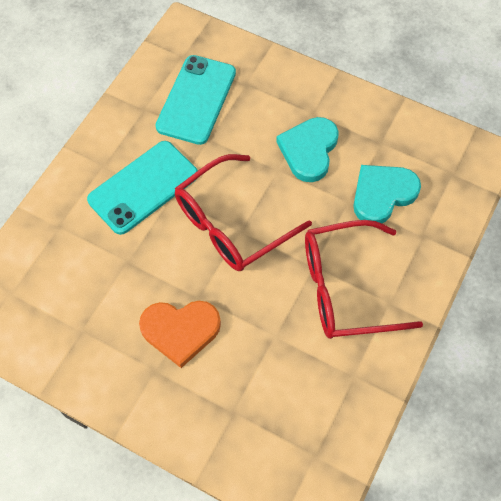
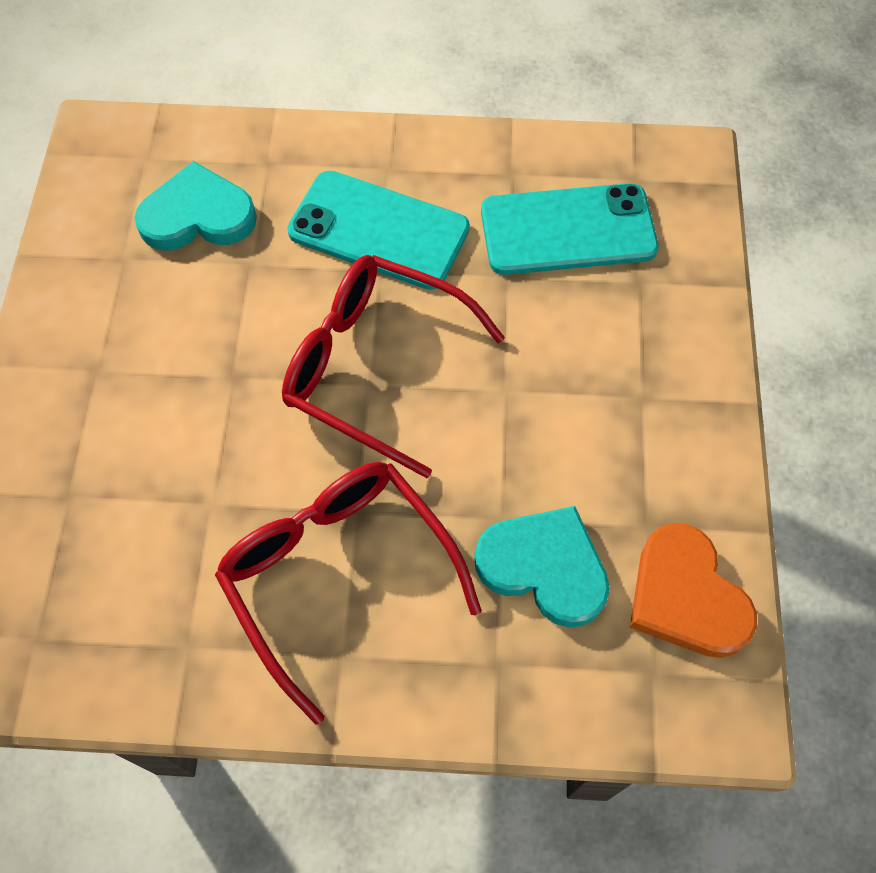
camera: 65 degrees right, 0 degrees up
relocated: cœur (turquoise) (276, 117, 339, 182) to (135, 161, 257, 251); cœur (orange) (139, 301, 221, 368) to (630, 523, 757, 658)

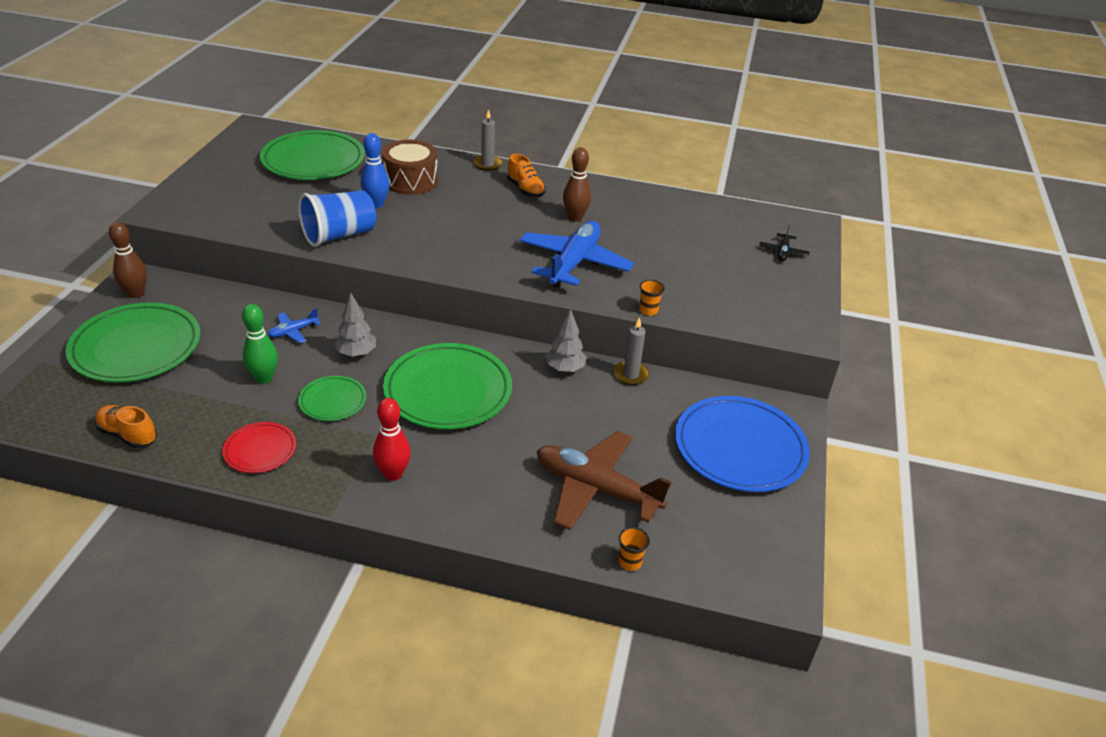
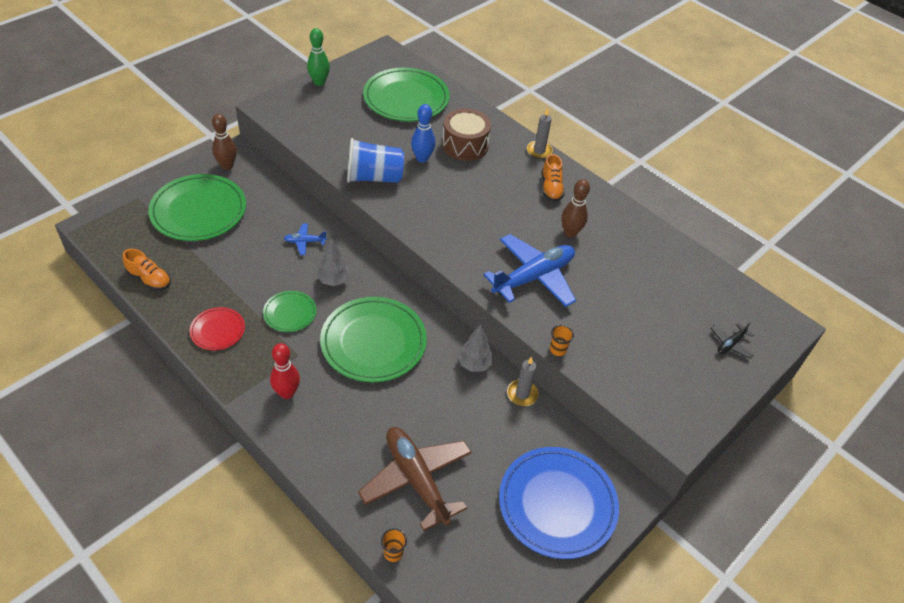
camera: 30 degrees right, 10 degrees up
relocated: quille (vert) (242, 304, 278, 384) to (307, 28, 330, 86)
spun: chaussure (orange) (95, 405, 157, 448) = (122, 249, 171, 291) 150 degrees clockwise

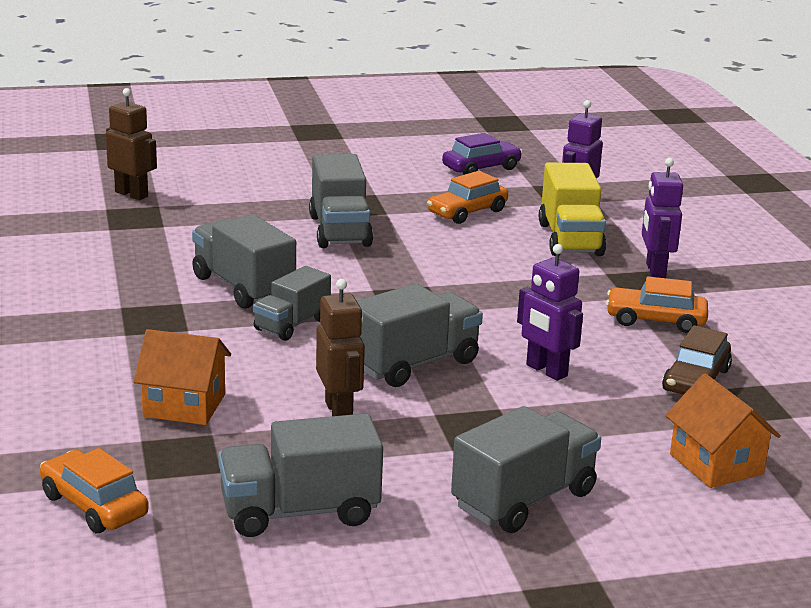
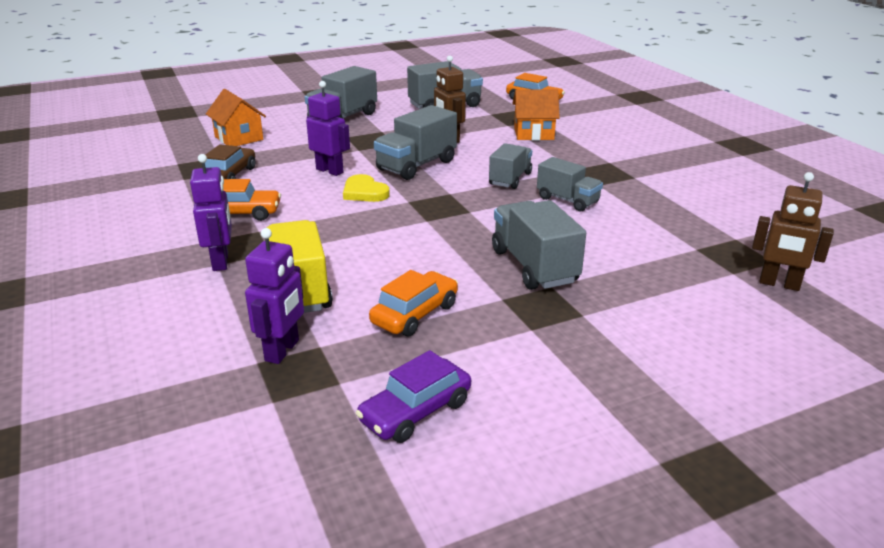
camera: 170 degrees right, 5 degrees up
appeared: cœur (jaune) (343, 174, 390, 202)
size: camion (gris) (192, 215, 296, 309) = (537, 157, 603, 211) x0.66

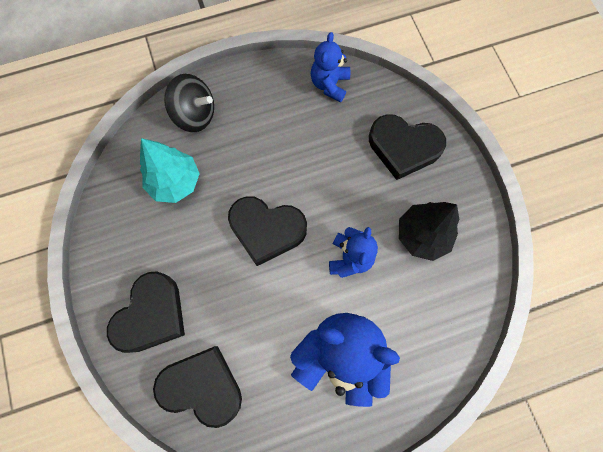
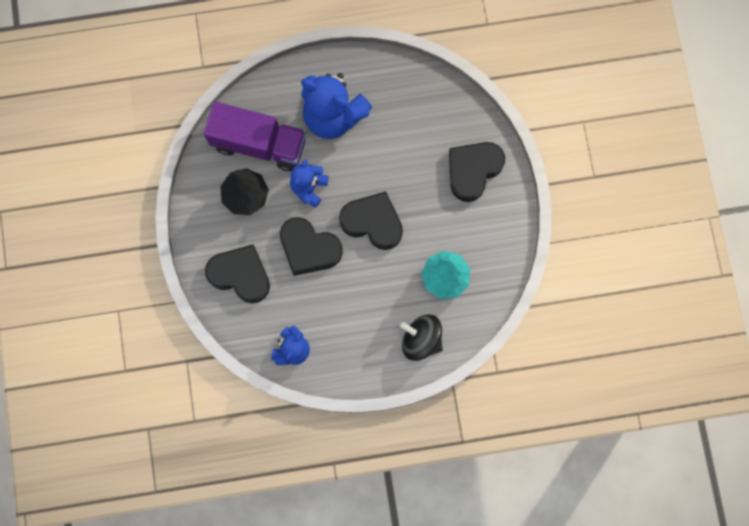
camera: 170 degrees left, 5 degrees up
appeared: camion (violet) (204, 102, 306, 171)
relocated: cœur (noir) (153, 346, 242, 428) to (280, 217, 343, 276)

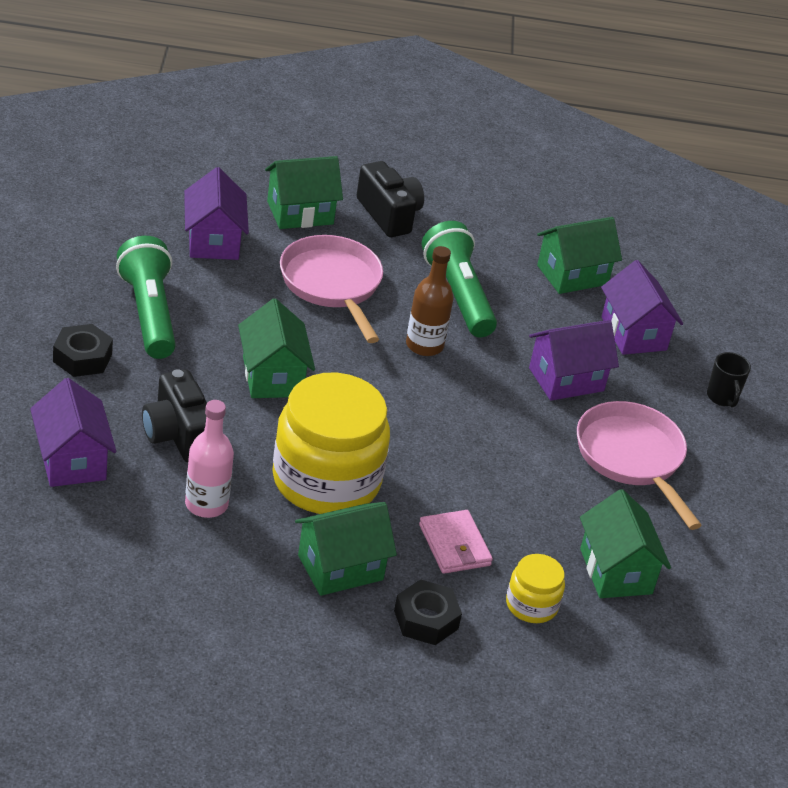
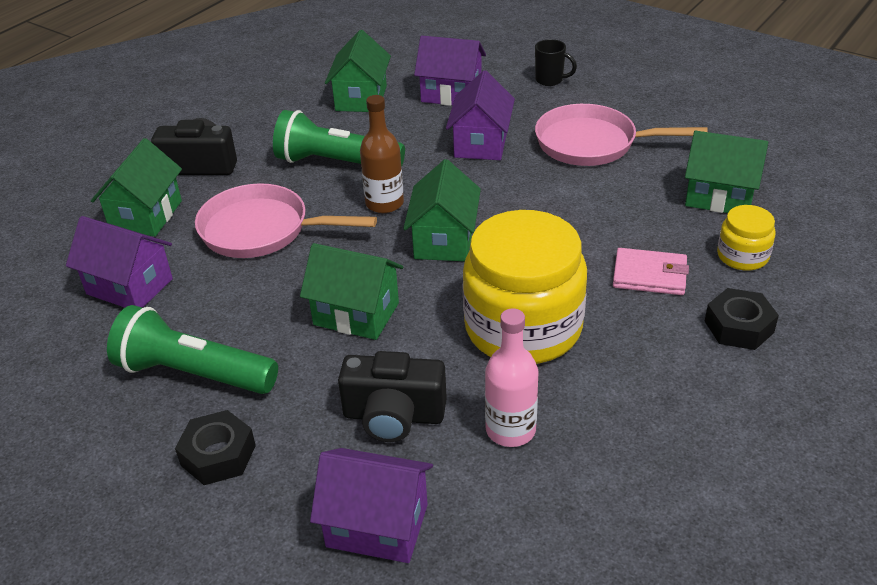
camera: 50 degrees left, 0 degrees up
relocated: maison (vert) (295, 502, 397, 596) to (403, 159, 481, 261)

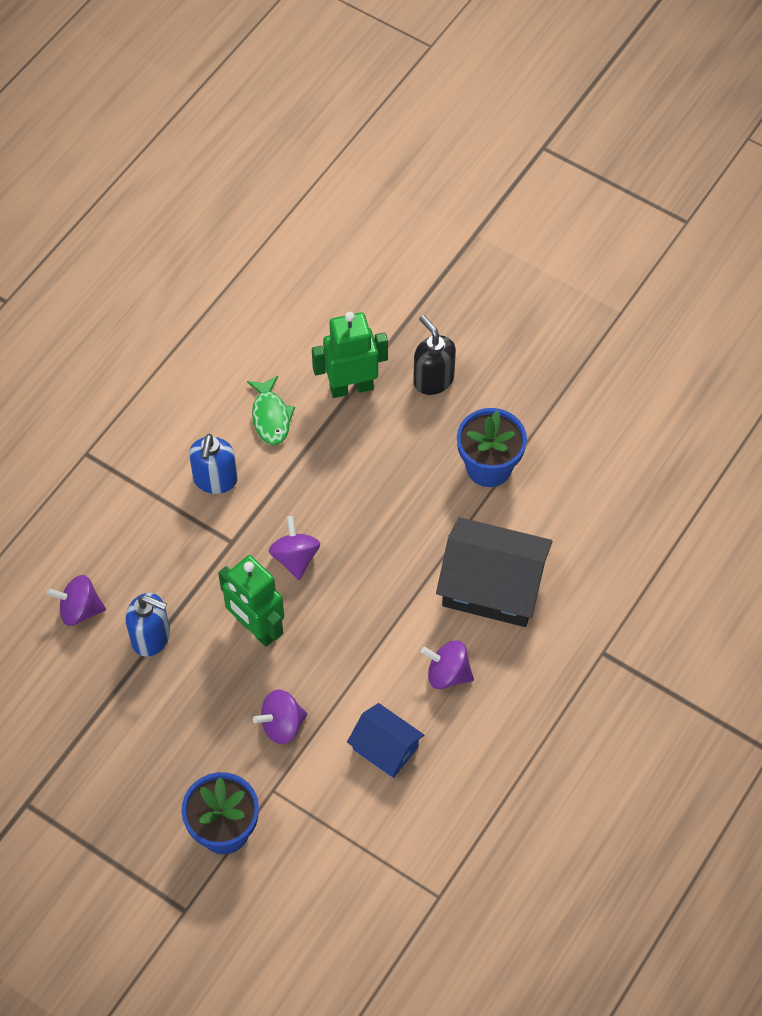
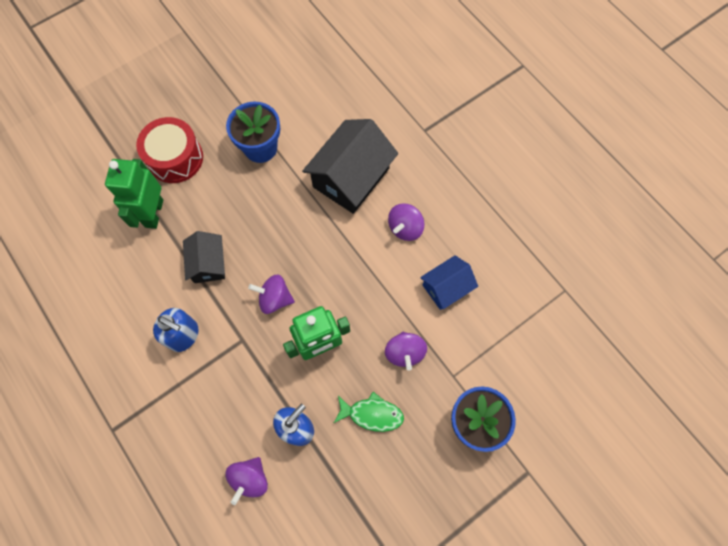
camera: 70 degrees left, 10 degrees up
appeared: maison (noir) (183, 231, 225, 283)
relocated: poisson (vert) (247, 376, 295, 445) to (334, 392, 404, 432)
exchanged: distributeur de savon (noir) (413, 315, 456, 395) to tambour (rouge) (136, 117, 203, 183)

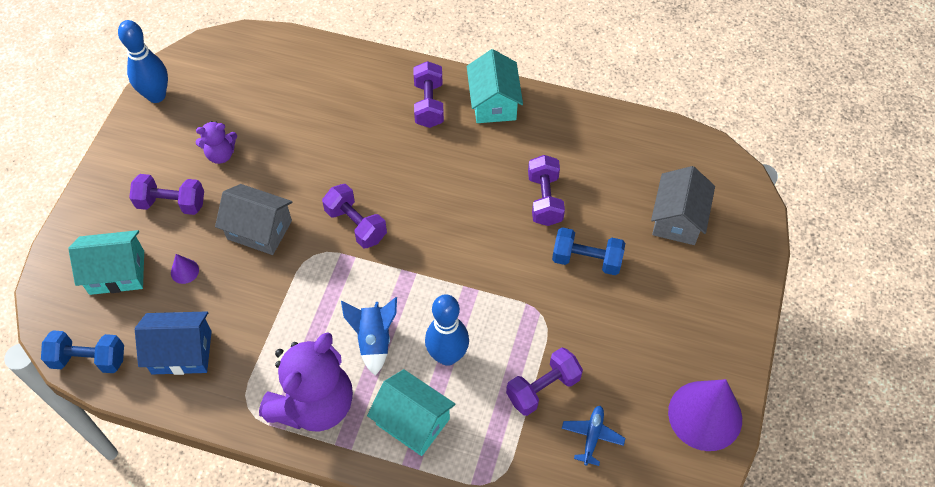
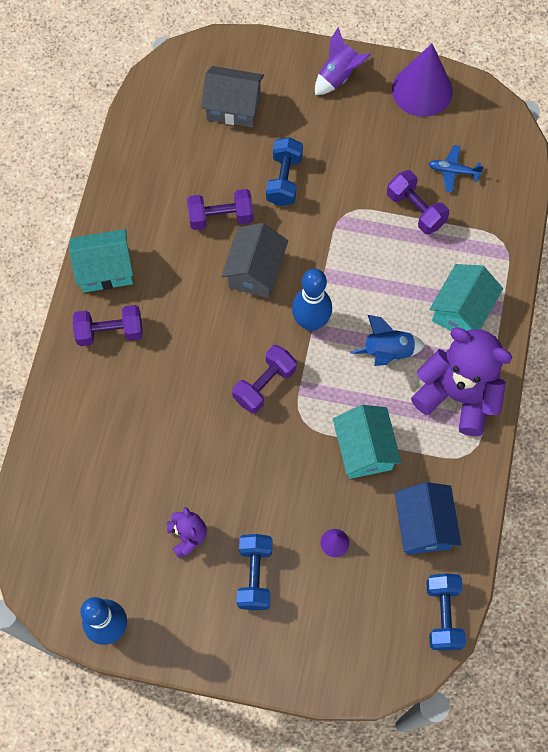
camera: 95 degrees left, 10 degrees up
appeared: fusée (violet) (315, 27, 371, 95)
relocated: maison (gris) (215, 184, 292, 255) to (222, 223, 288, 298); quille (bleu) (425, 294, 469, 366) to (292, 269, 332, 331); maison (turquoise) (68, 230, 144, 295) to (333, 405, 402, 479)
colour: haltère (violet) (129, 174, 204, 215) to haltère (bleu) (237, 534, 272, 610)

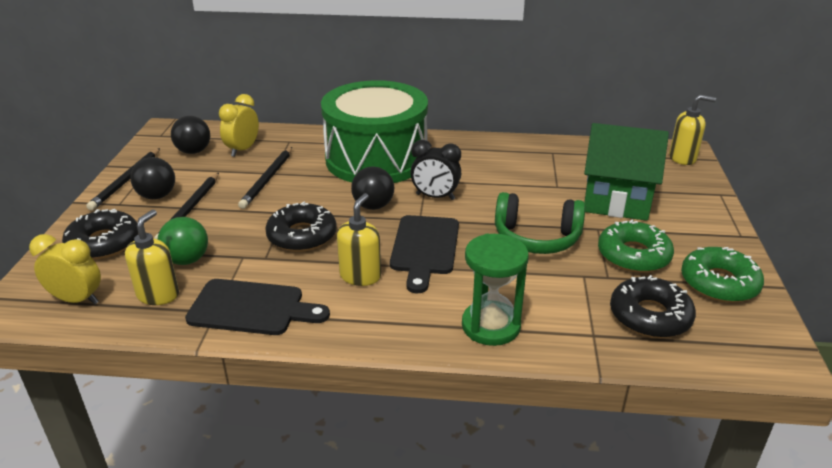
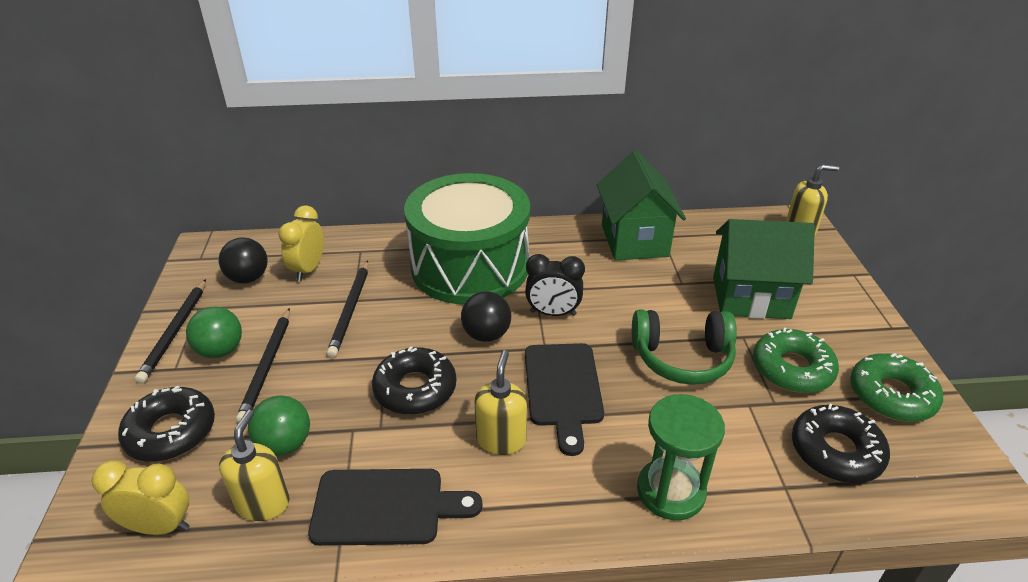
camera: 10 degrees left, 5 degrees up
appeared: maison (vert) (597, 151, 686, 261)
colour: balle (noir) (130, 157, 175, 199) to balle (vert) (186, 307, 242, 358)

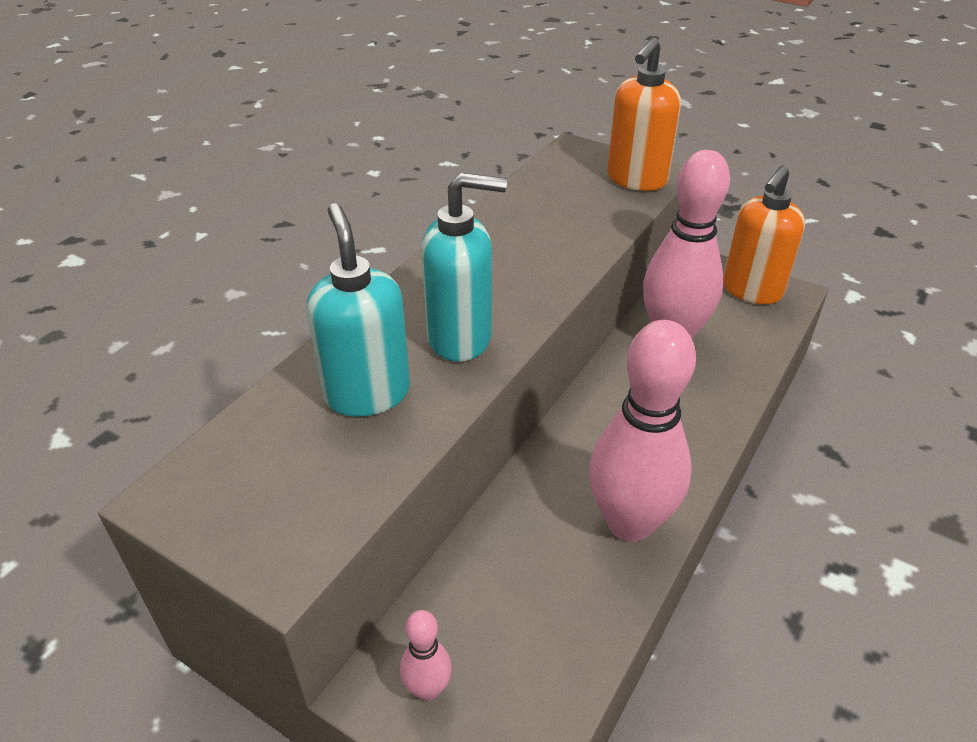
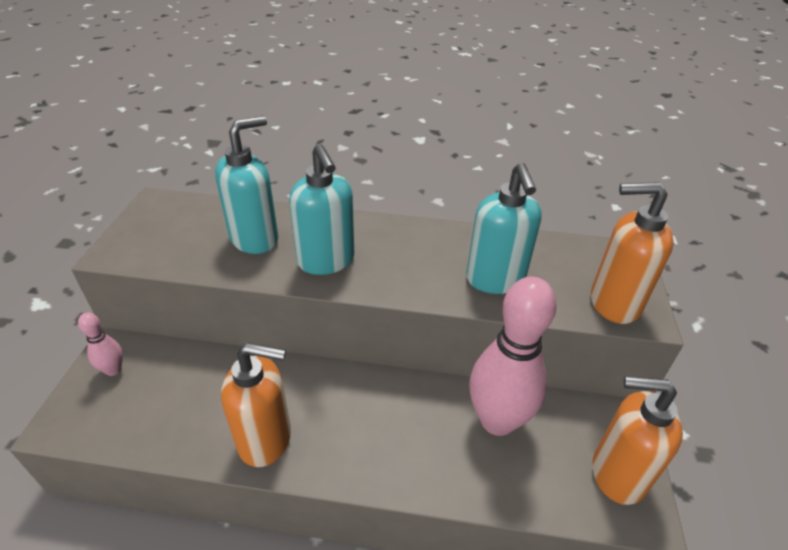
camera: 65 degrees right, 0 degrees up
appeared: distributeur de savon (turquoise) (466, 163, 542, 294)
exchanged: quille (rose) (589, 320, 696, 542) to distributeur de savon (orange) (221, 342, 291, 467)

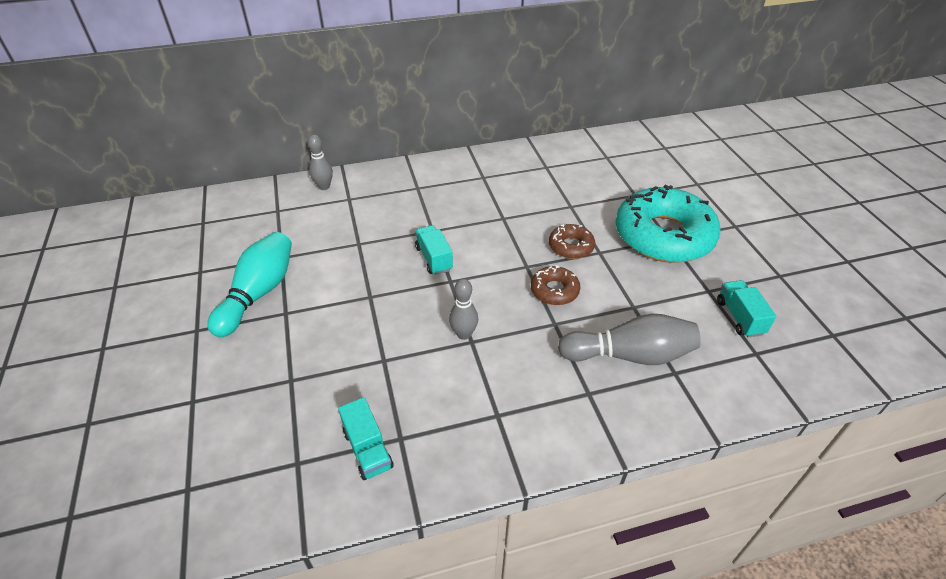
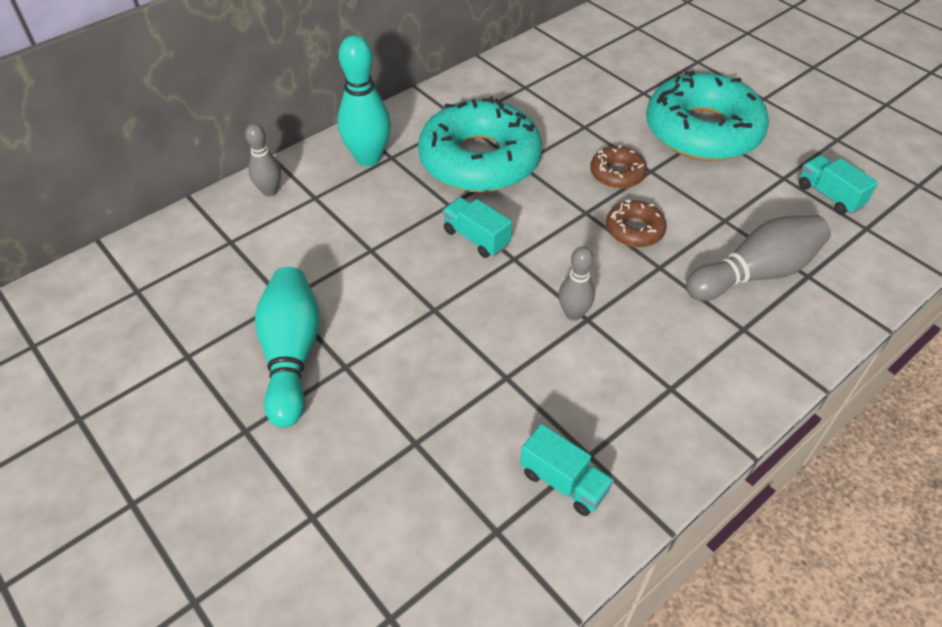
camera: 25 degrees left, 5 degrees up
appeared: quille (turquoise) (337, 35, 391, 166); beignet (turquoise) (418, 96, 542, 193)

